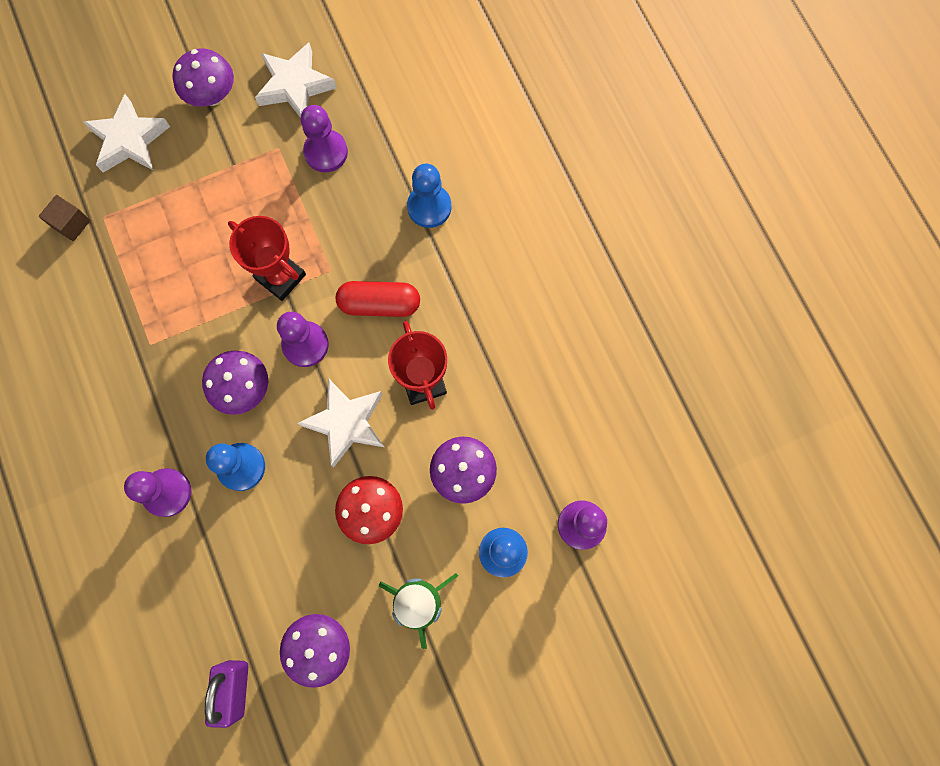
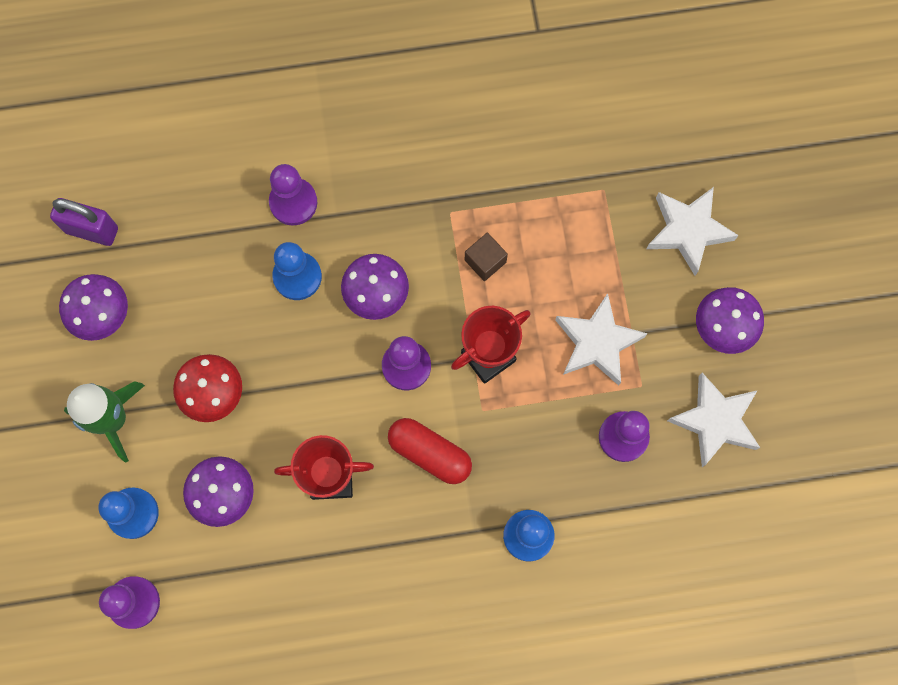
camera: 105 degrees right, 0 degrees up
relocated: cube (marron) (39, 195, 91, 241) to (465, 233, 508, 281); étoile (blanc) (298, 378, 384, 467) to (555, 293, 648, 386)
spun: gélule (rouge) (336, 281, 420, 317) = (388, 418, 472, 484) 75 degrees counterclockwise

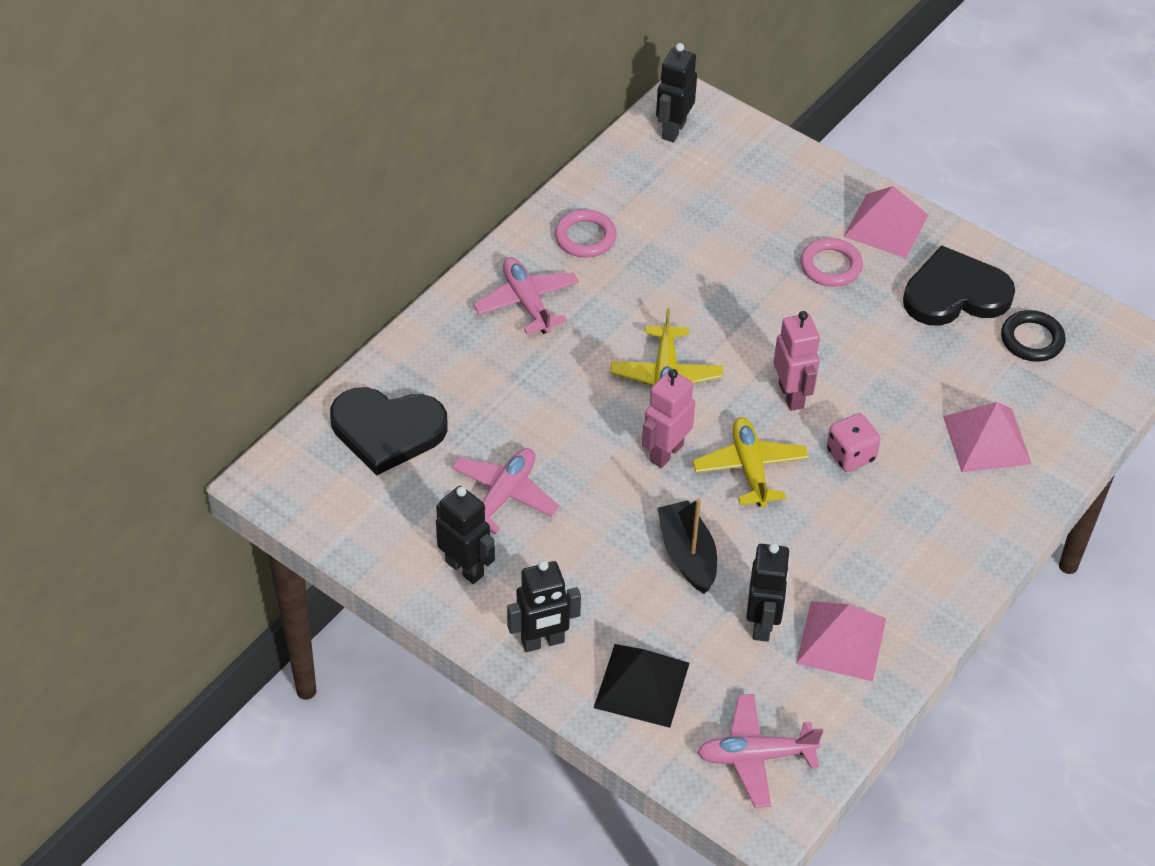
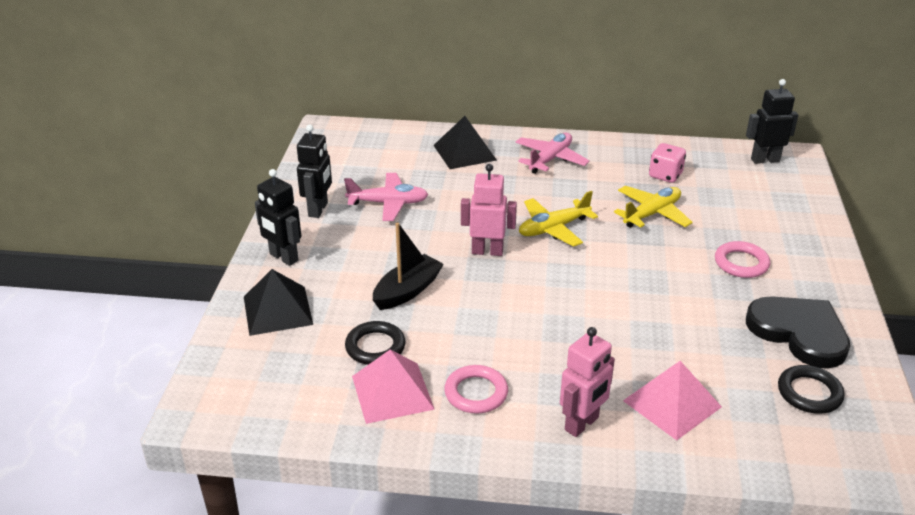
camera: 60 degrees right, 15 degrees down
missing: cœur (noir) (330, 387, 448, 476); avion (rose) (697, 694, 823, 808); pyramide (rose) (843, 186, 928, 258)
appeared: pyramide (noir) (434, 116, 497, 169)
relocated: anneau (rose) (555, 209, 616, 258) to (444, 365, 508, 413); robot (rose) (774, 311, 820, 411) to (560, 327, 615, 437); avion (jaune) (692, 417, 809, 508) to (614, 186, 693, 228); dé (rose) (827, 413, 881, 472) to (649, 143, 686, 183)
exchanged: robot (noir) (746, 543, 790, 642) to anneau (noir) (345, 321, 405, 365)

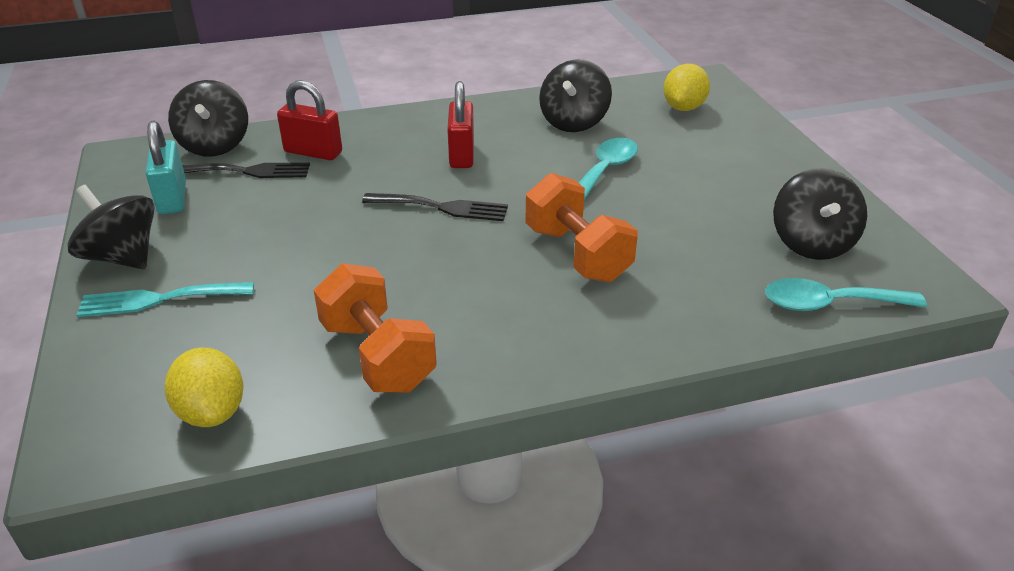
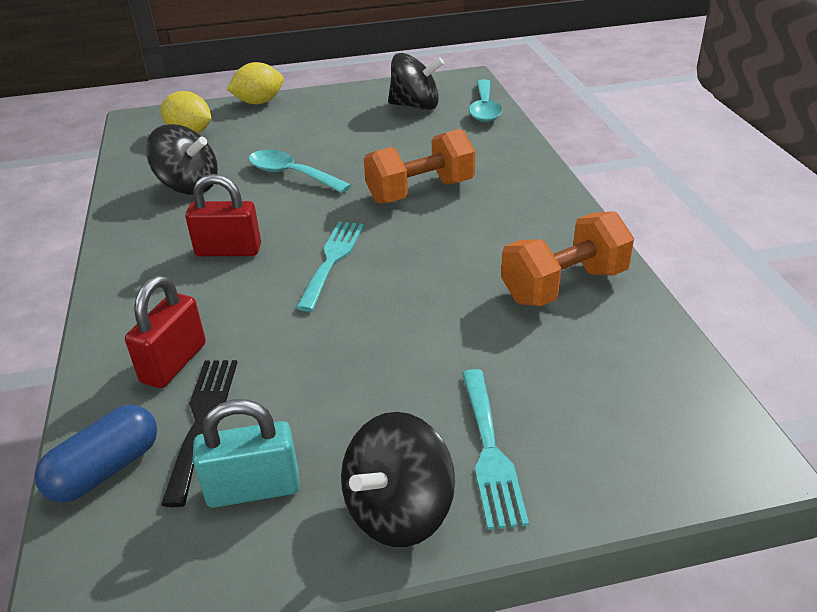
camera: 85 degrees left, 0 degrees up
relocated: citron (jaune) (165, 348, 243, 427) to (227, 62, 284, 104)
exchanged: toupie (noir) (168, 80, 248, 157) to gélule (bleu) (35, 405, 157, 503)
colour: fourchette (noir) (362, 193, 508, 221) to fourchette (turquoise) (296, 222, 364, 312)

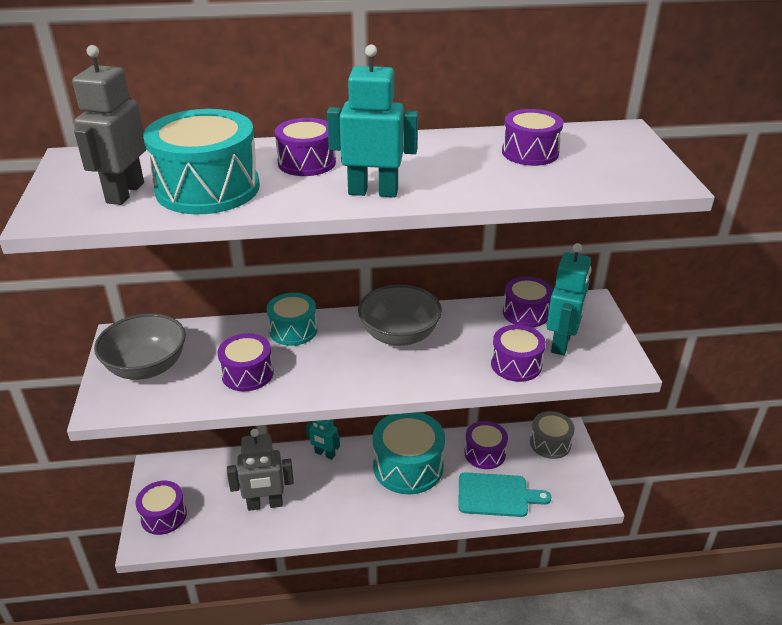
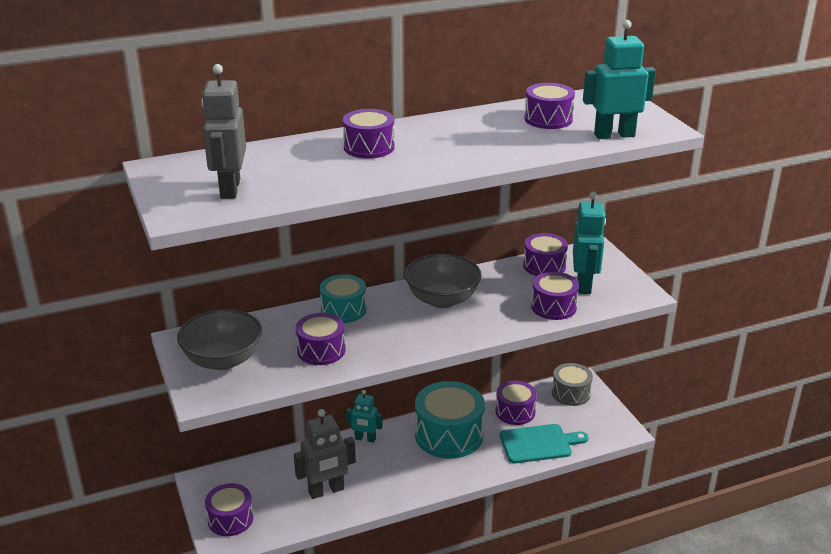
camera: 15 degrees left, 5 degrees down
missing: tambour (turquoise) (143, 109, 260, 214)
relocated: robot (turquoise) (327, 45, 418, 197) to (583, 20, 656, 139)

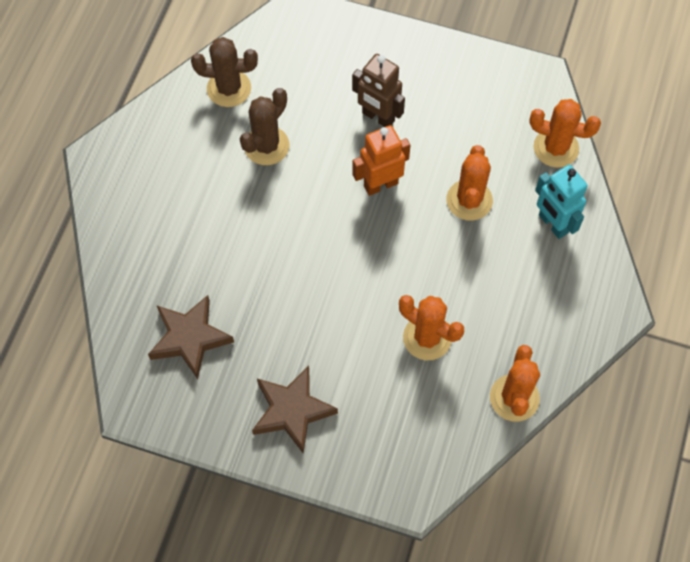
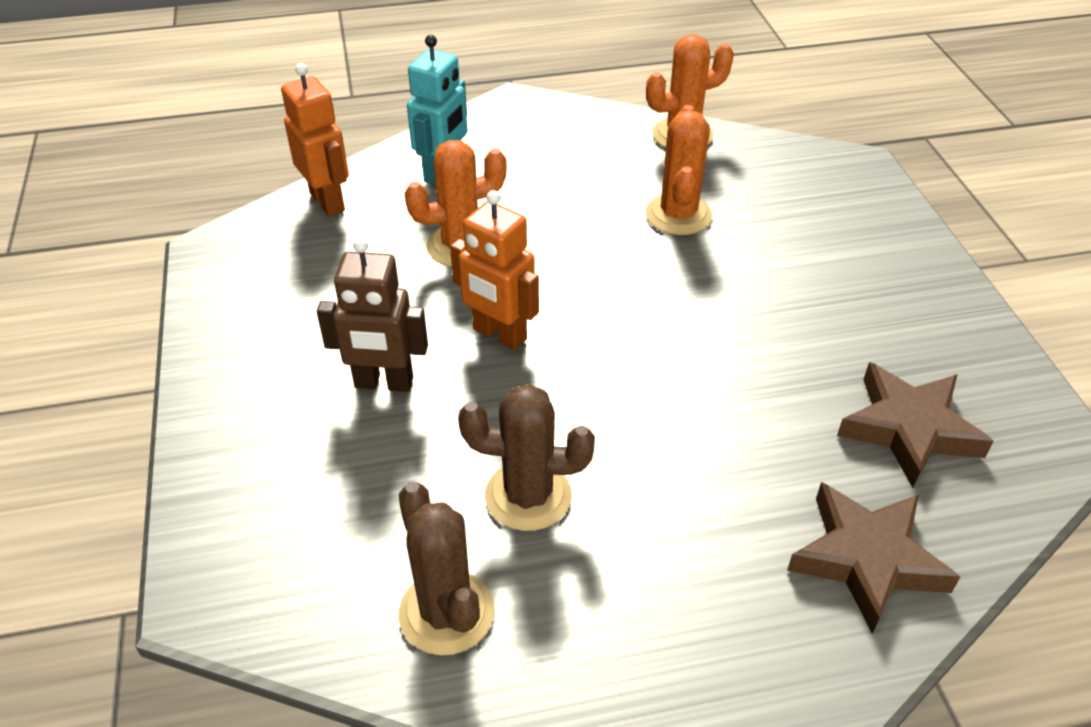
camera: 120 degrees left, 20 degrees down
relocated: étoile (marron) (252, 366, 338, 453) to (787, 482, 960, 633)
exchanged: cactus (orange) (529, 99, 601, 168) to robot (orange) (281, 63, 349, 216)
spun: robot (marron) (352, 54, 405, 127) = (317, 238, 428, 392) 90 degrees clockwise

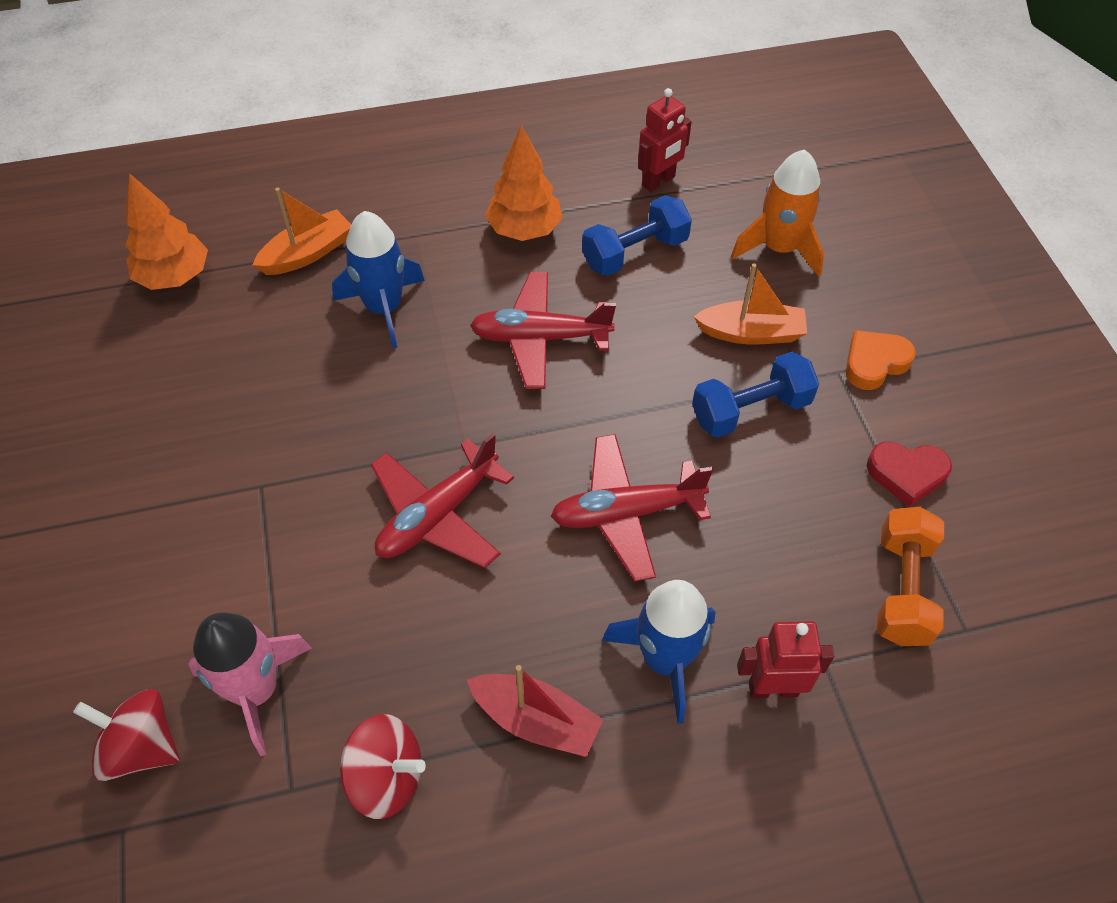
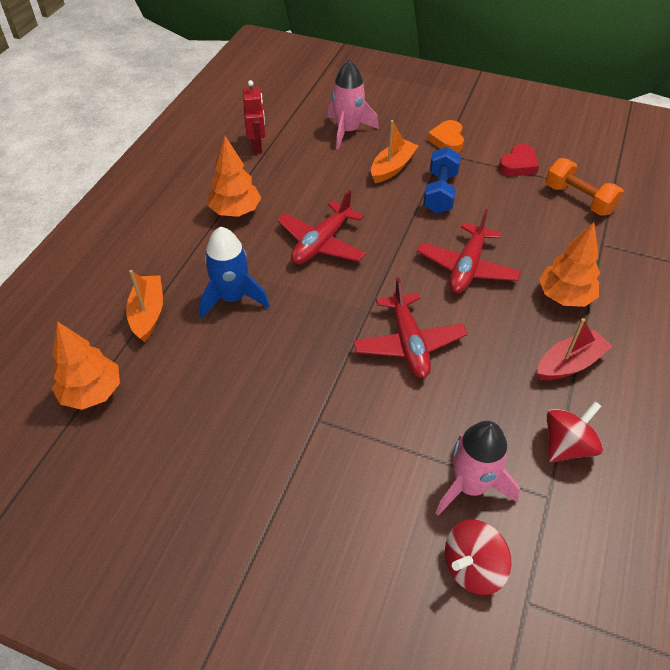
camera: 55 degrees left, 5 degrees down
missing: haltère (bleu) (582, 195, 692, 276); robot (rouge) (737, 621, 834, 699)
exchanged: fusée (bleu) (602, 580, 715, 724) to arbre (orange) (539, 222, 600, 307)
colour: fusée (orange) (731, 149, 824, 277) to fusée (rose) (328, 60, 379, 150)

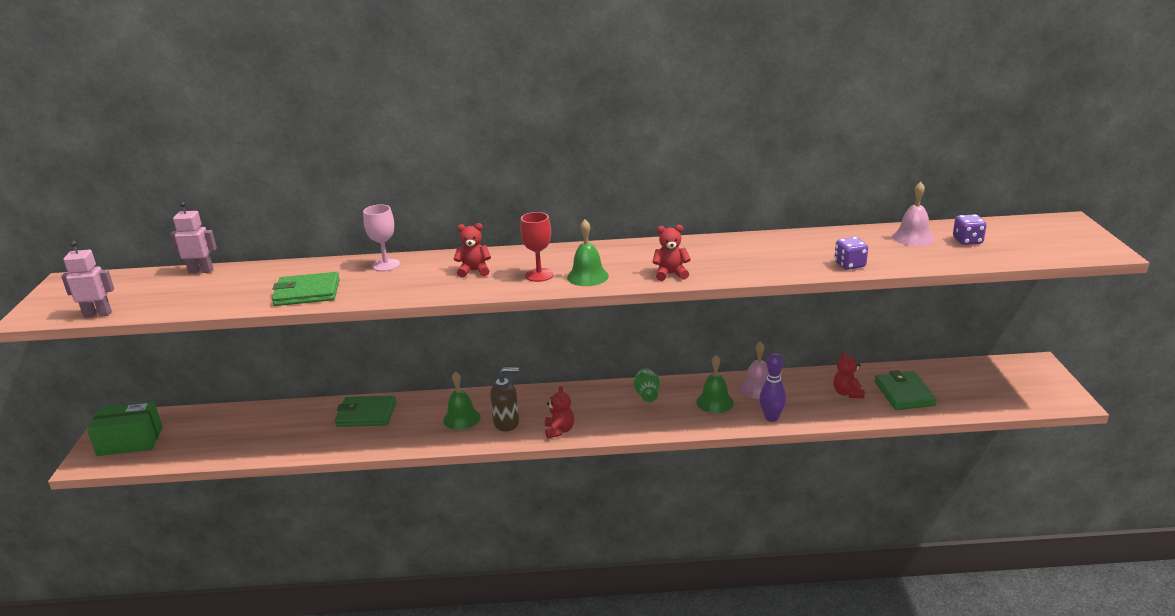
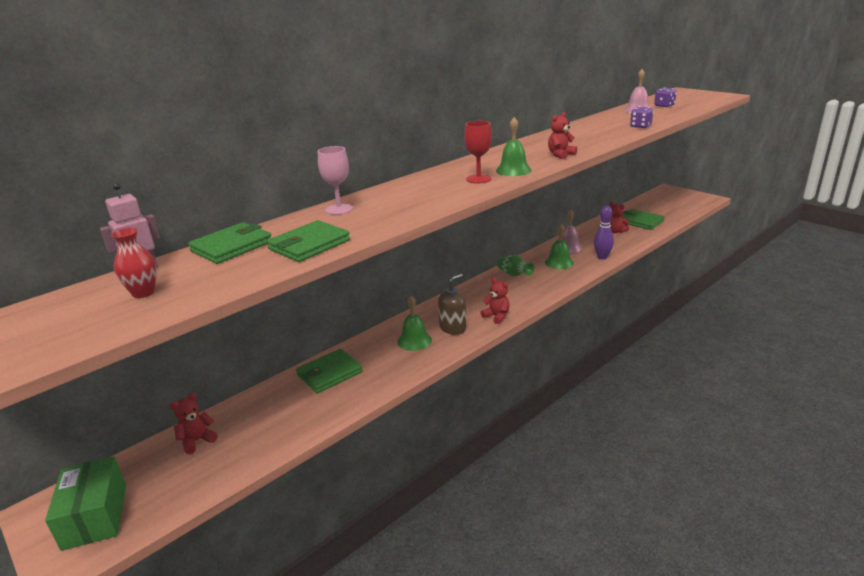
camera: 40 degrees left, 0 degrees up
missing: robot (rose) (61, 241, 114, 318)
appeared: vase (rouge) (111, 228, 157, 298); portefeuille (vert) (188, 222, 271, 264)
relocated: ours en peluche (rouge) (454, 223, 491, 278) to (170, 393, 218, 454)
spun: boîte (vert) (87, 401, 163, 456) = (45, 456, 126, 551) 60 degrees counterclockwise

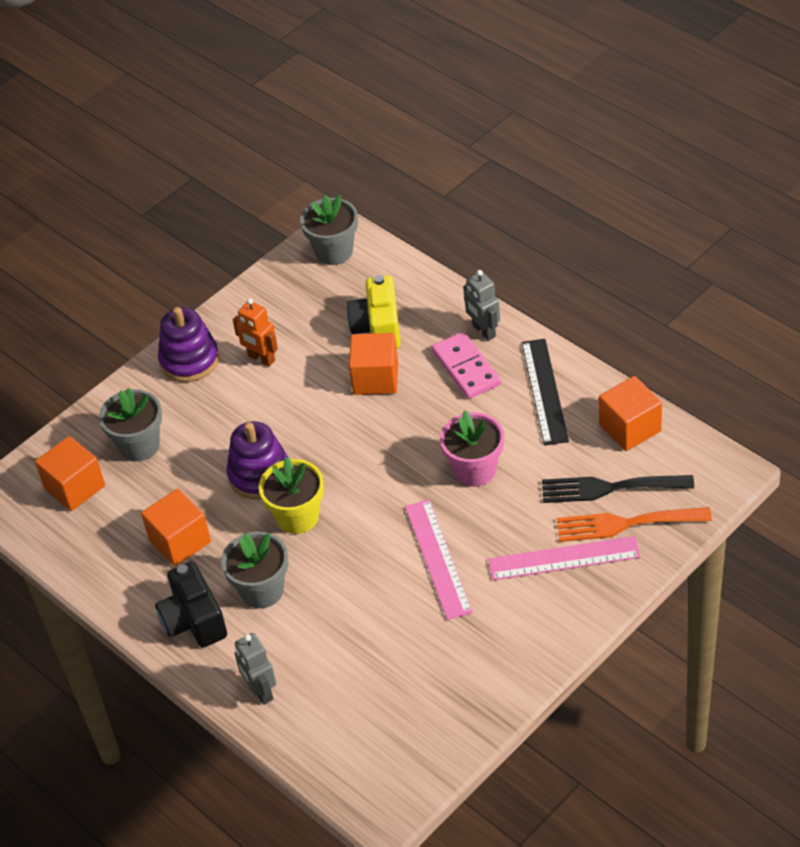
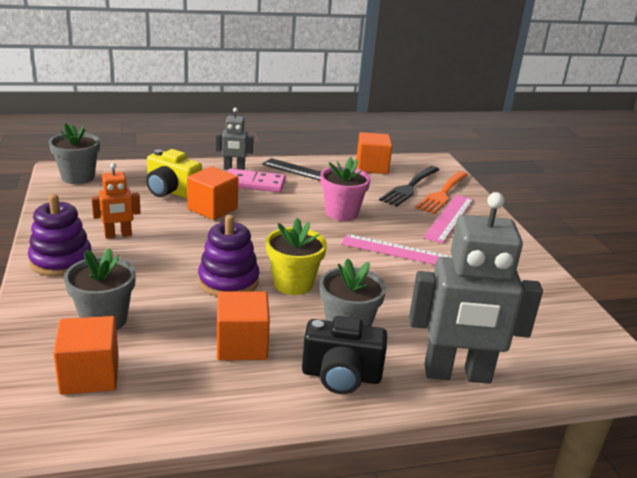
camera: 65 degrees left, 20 degrees down
size: robot (gris) (235, 633, 276, 705) = (409, 192, 543, 384) x2.02

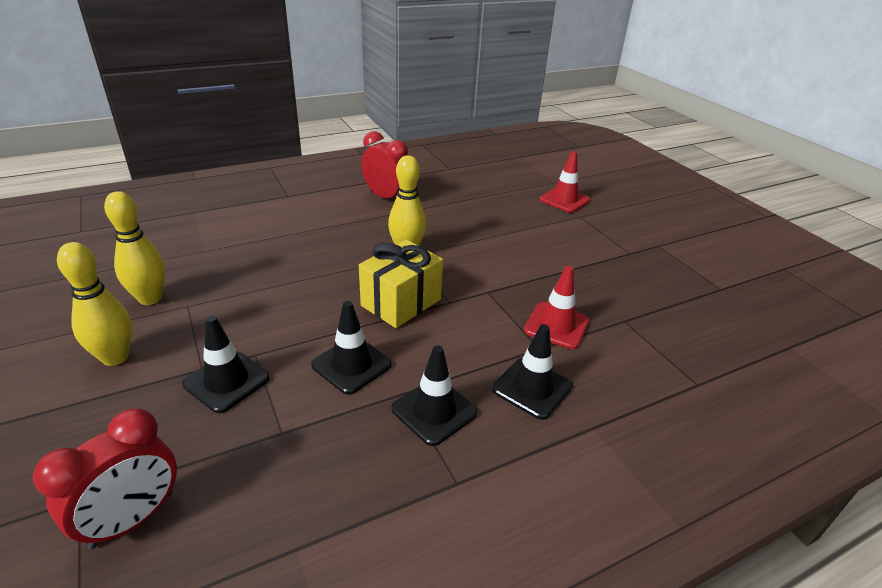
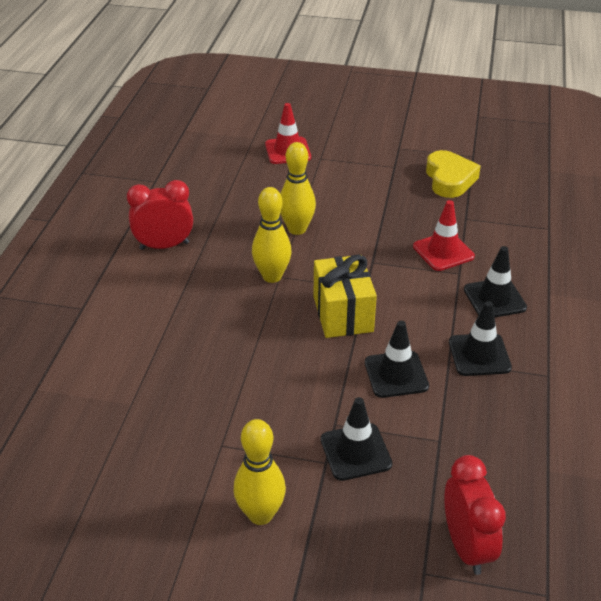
camera: 50 degrees left, 5 degrees up
appeared: cœur (jaune) (426, 150, 481, 198)
relocated: quille (jaune) (104, 191, 166, 305) to (280, 142, 316, 235)

